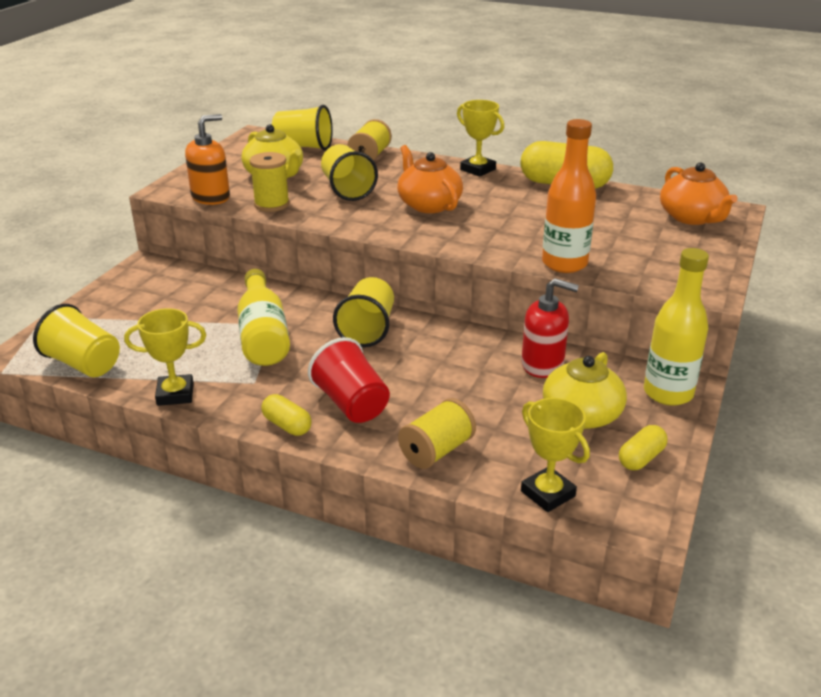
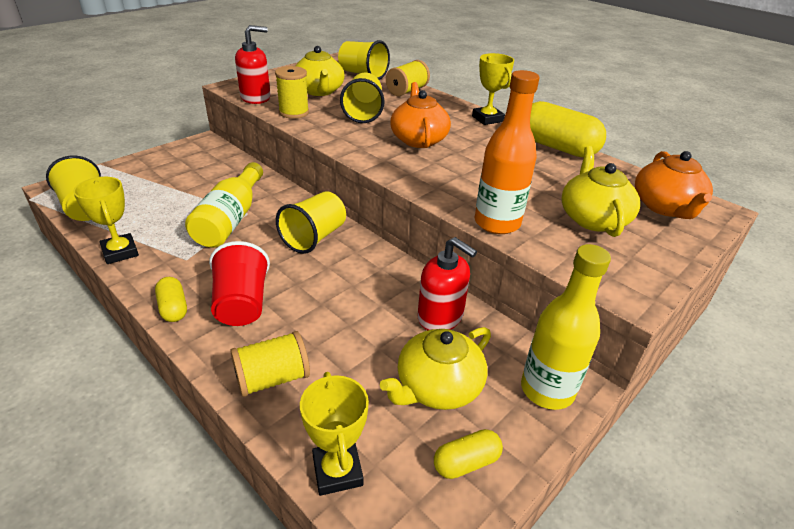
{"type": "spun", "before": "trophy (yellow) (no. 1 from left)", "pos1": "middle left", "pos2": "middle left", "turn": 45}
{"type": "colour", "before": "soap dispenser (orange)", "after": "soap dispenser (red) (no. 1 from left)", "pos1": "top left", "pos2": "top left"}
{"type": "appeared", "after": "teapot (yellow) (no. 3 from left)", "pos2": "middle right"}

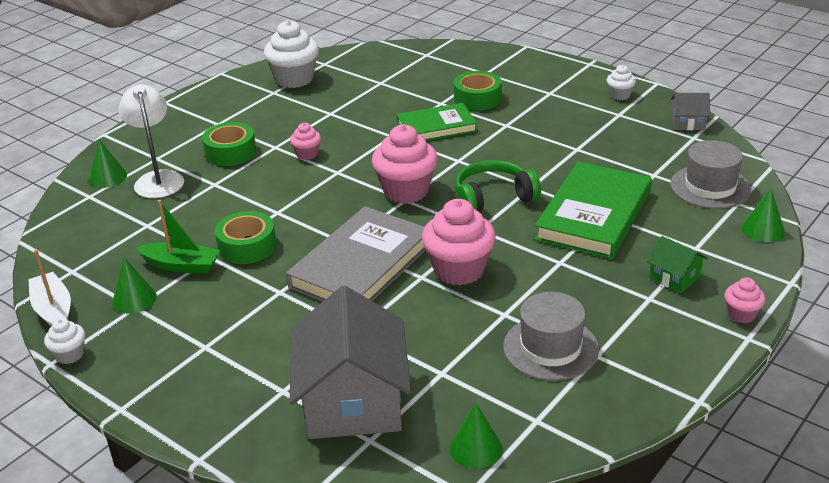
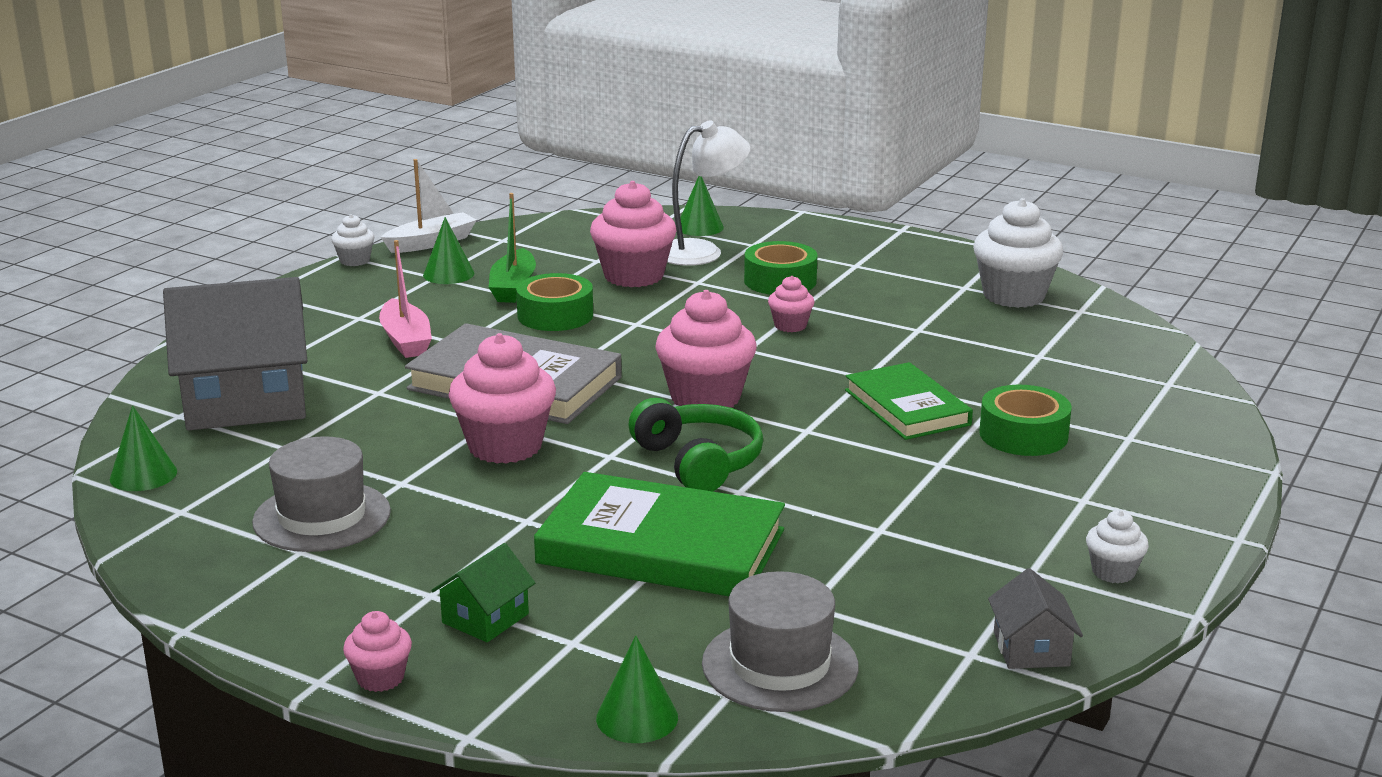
{"type": "appeared", "after": "boat (pink)", "pos2": "middle left"}
{"type": "appeared", "after": "cupcake (pink) (no. 3 from left)", "pos2": "top centre"}

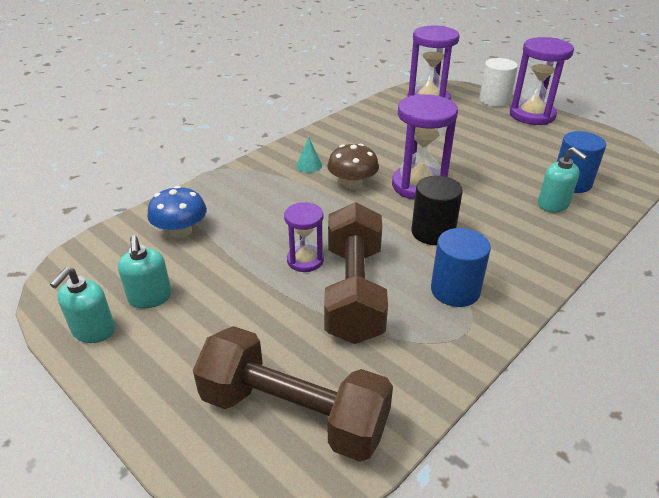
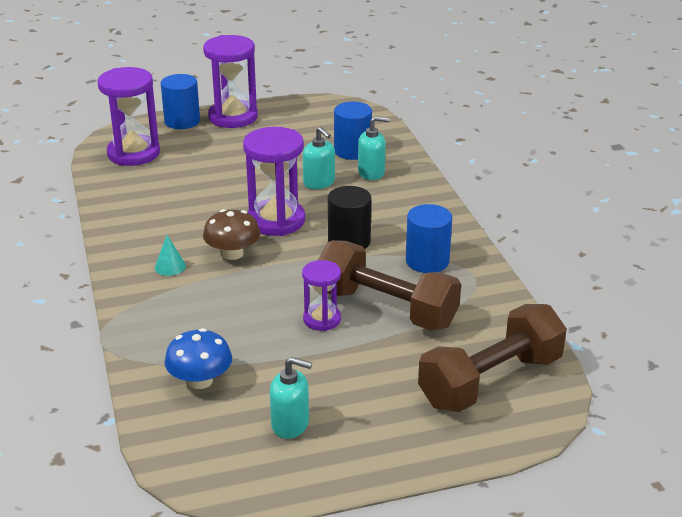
{"type": "colour", "before": "cylinder (white)", "after": "cylinder (blue) (no. 1 from left)", "pos1": "top right", "pos2": "top left"}
{"type": "relocated", "before": "soap dispenser (turquoise) (no. 1 from left in the first image)", "after": "soap dispenser (turquoise) (no. 2 from left)", "pos1": "middle left", "pos2": "top centre"}

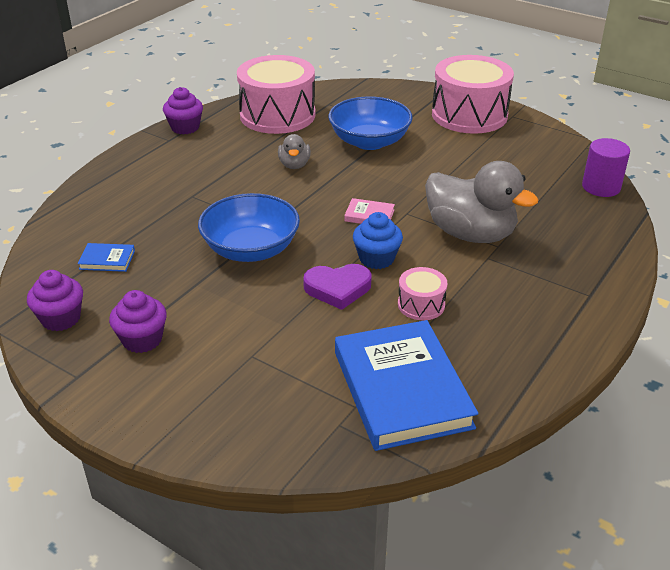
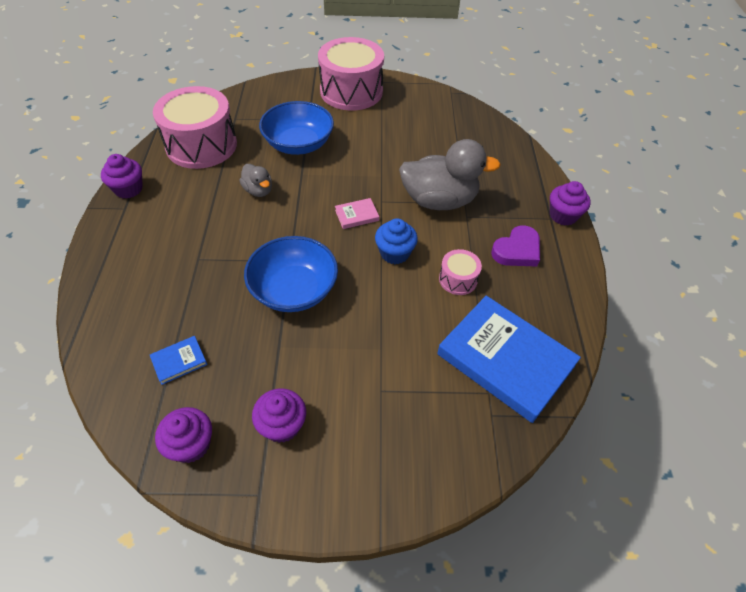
{"type": "relocated", "before": "heart (purple)", "pos1": "centre", "pos2": "middle right"}
{"type": "appeared", "after": "cupcake (purple) (no. 4 from left)", "pos2": "middle right"}
{"type": "missing", "before": "cylinder (purple)", "pos1": "top right"}

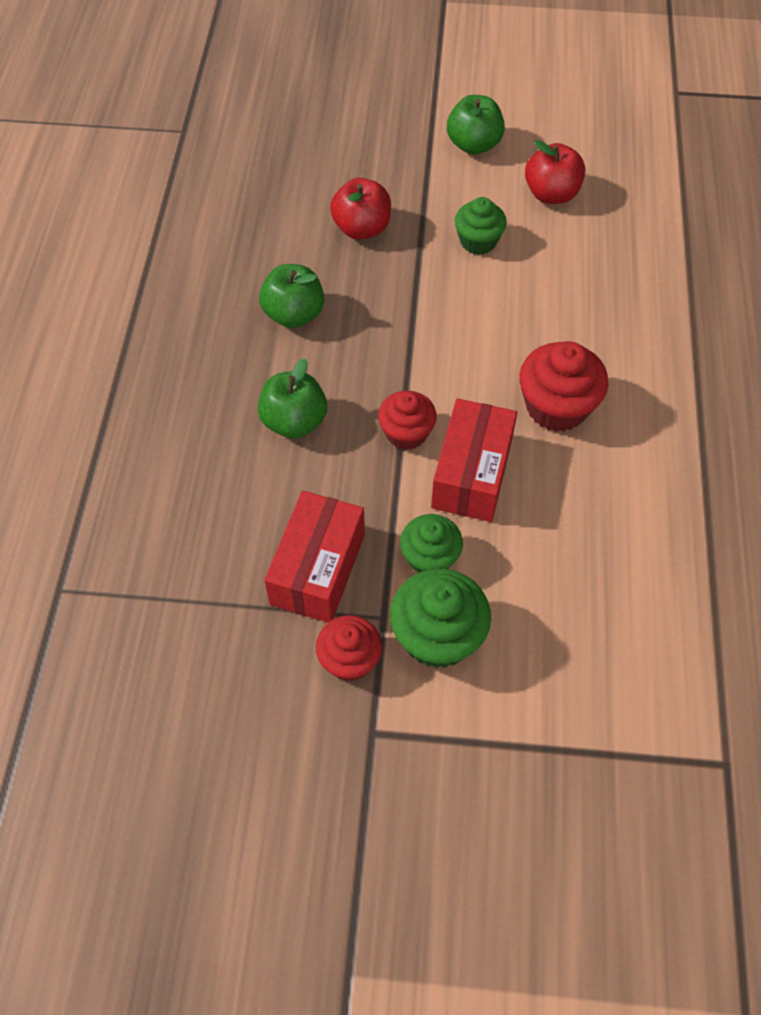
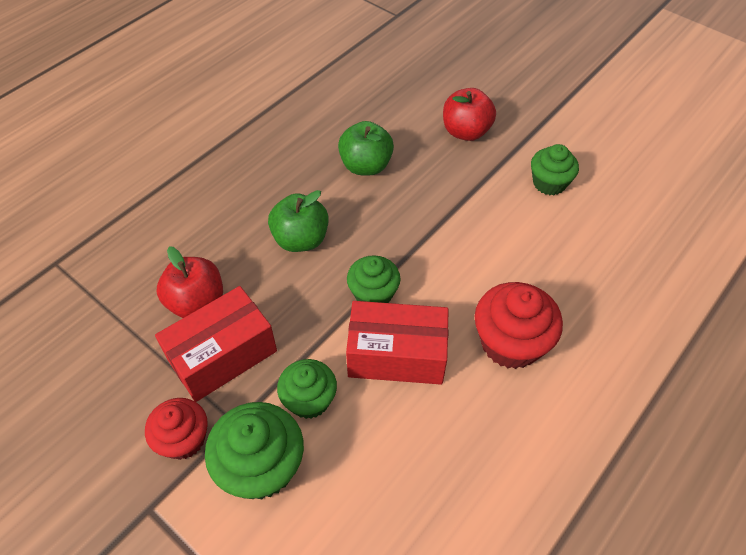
{"type": "relocated", "before": "apple (red) (no. 2 from left in the first image)", "after": "apple (red) (no. 1 from left)", "pos1": "top right", "pos2": "middle left"}
{"type": "spun", "before": "box (red) (no. 2 from left)", "pos1": "centre", "pos2": "centre", "turn": 45}
{"type": "colour", "before": "cupcake (red) (no. 2 from left)", "after": "cupcake (green) (no. 3 from left)", "pos1": "centre", "pos2": "centre"}
{"type": "missing", "before": "apple (green) (no. 3 from left)", "pos1": "top centre"}

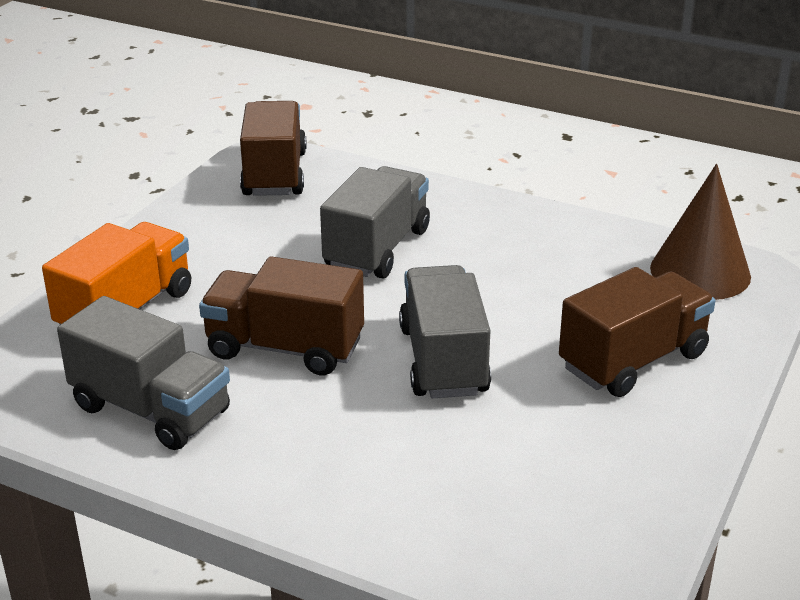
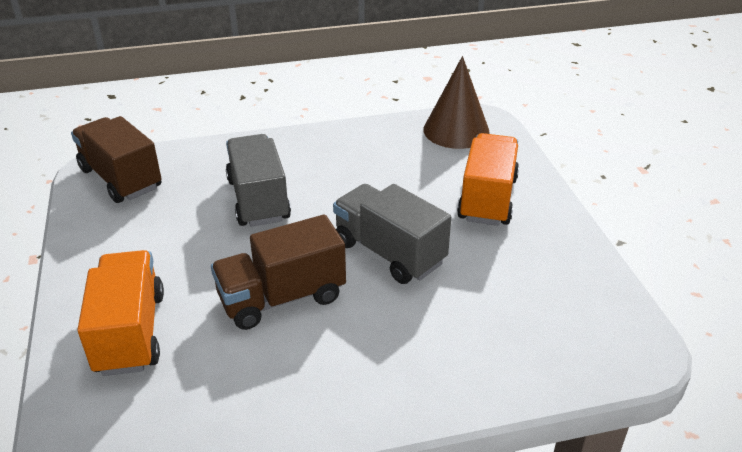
{"type": "colour", "before": "truck (brown) (no. 3 from left)", "after": "truck (orange) (no. 2 from left)", "pos1": "middle right", "pos2": "centre"}
{"type": "missing", "before": "truck (grey) (no. 1 from left)", "pos1": "middle left"}

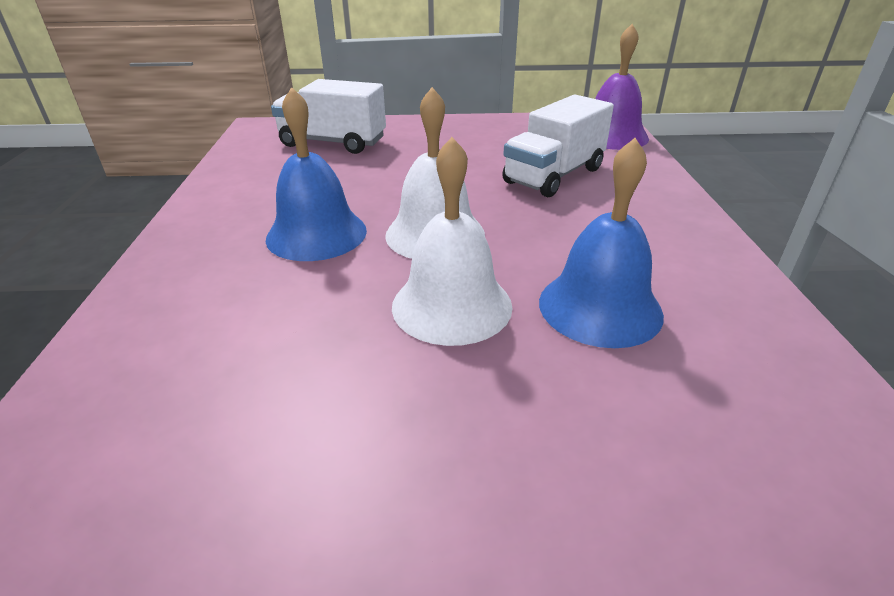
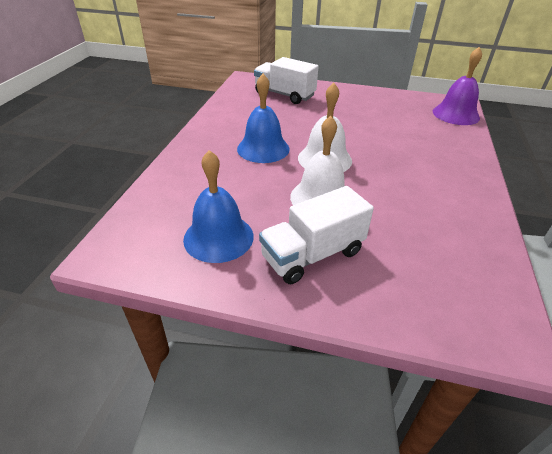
{"type": "relocated", "before": "bell (blue) (no. 2 from left in the first image)", "after": "bell (blue) (no. 1 from left)", "pos1": "middle right", "pos2": "centre"}
{"type": "relocated", "before": "truck (white) (no. 2 from left)", "pos1": "top centre", "pos2": "centre"}

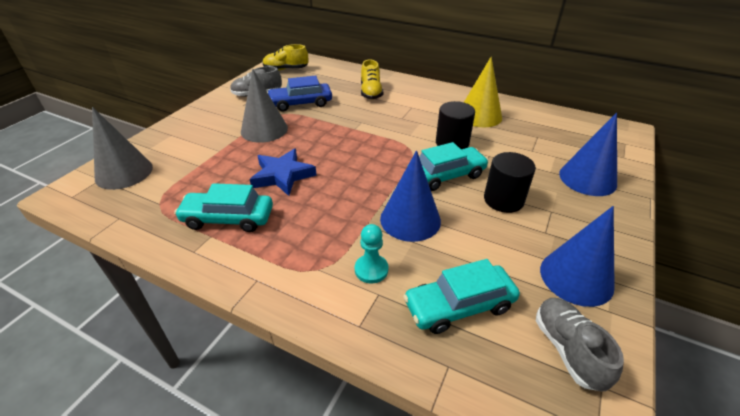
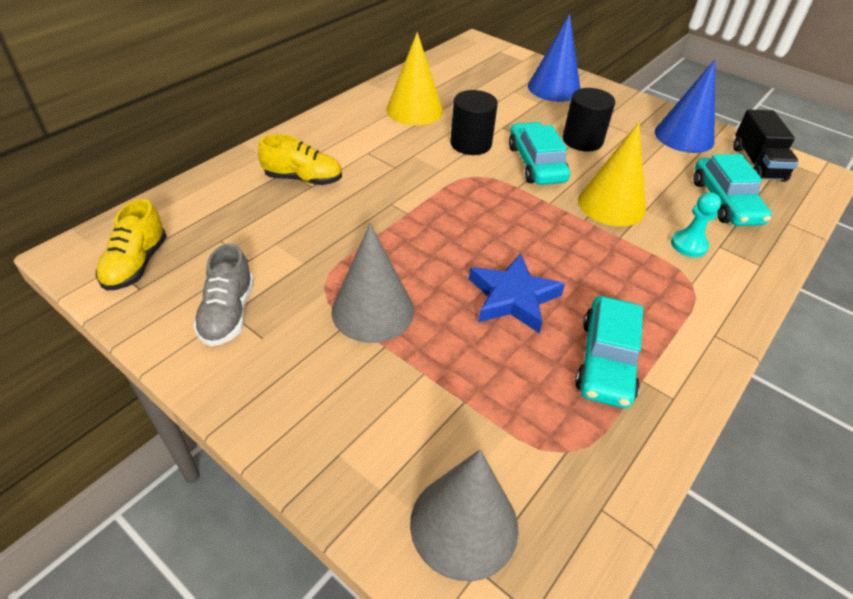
{"type": "colour", "before": "cone (blue) (no. 1 from left)", "after": "cone (yellow) (no. 2 from left)", "pos1": "centre", "pos2": "top right"}
{"type": "exchanged", "before": "shoe (grey) (no. 2 from left)", "after": "truck (black)", "pos1": "bottom right", "pos2": "top right"}
{"type": "missing", "before": "car (blue)", "pos1": "top centre"}

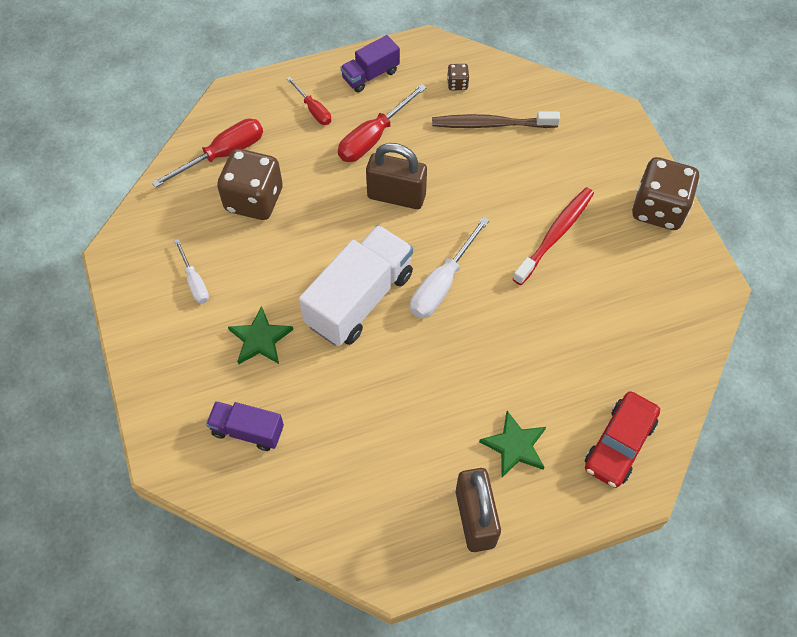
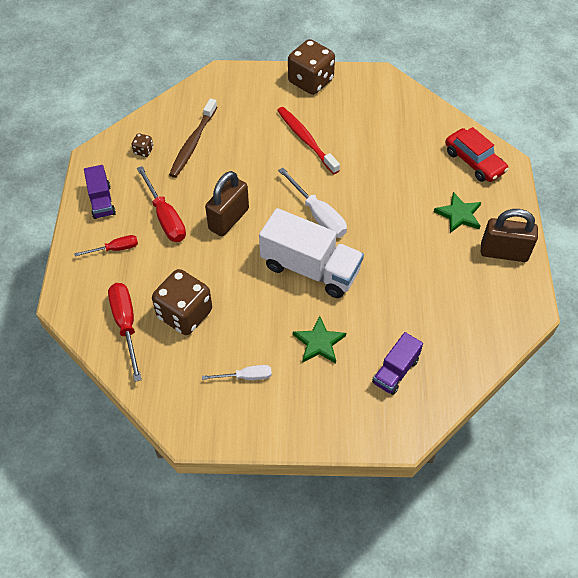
{"type": "spun", "before": "truck (white)", "pos1": "centre", "pos2": "centre", "turn": 150}

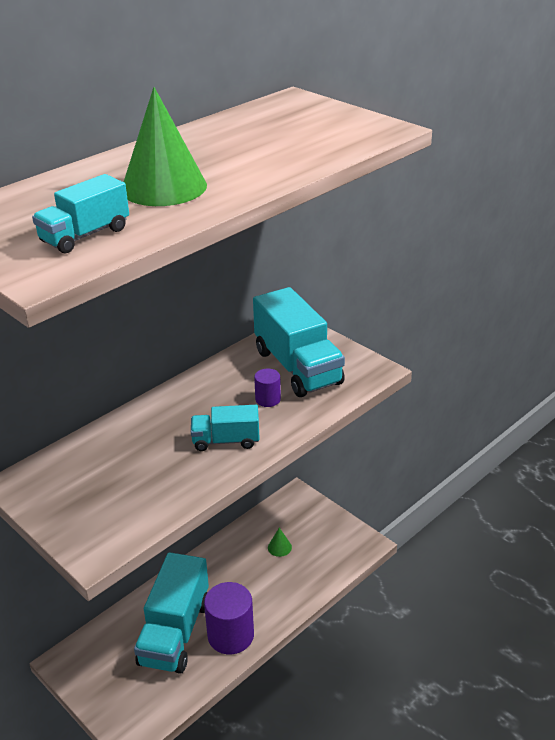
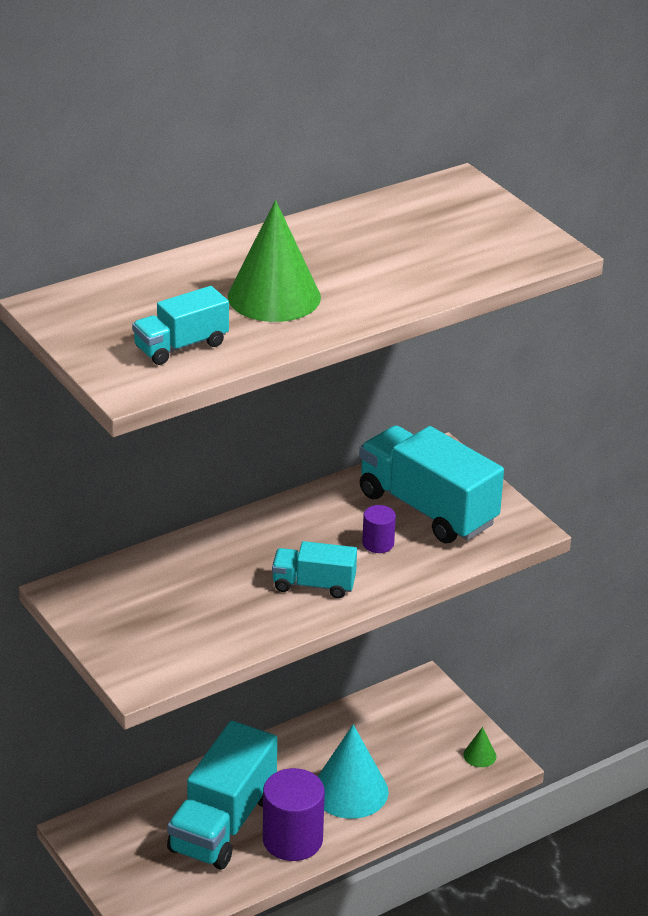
{"type": "appeared", "after": "cone (turquoise)", "pos2": "bottom centre"}
{"type": "spun", "before": "truck (turquoise) (no. 4 from left)", "pos1": "centre", "pos2": "centre", "turn": 150}
{"type": "relocated", "before": "cone (green) (no. 2 from left)", "pos1": "bottom centre", "pos2": "bottom right"}

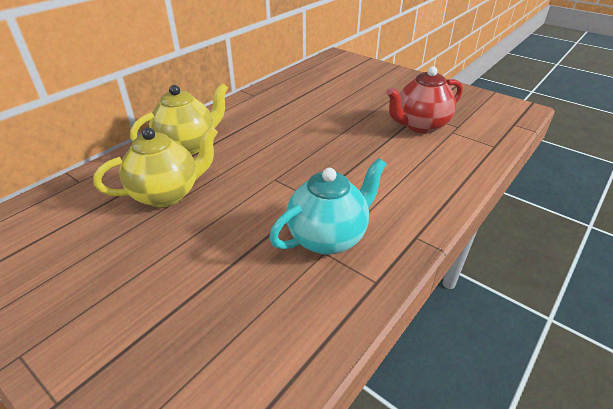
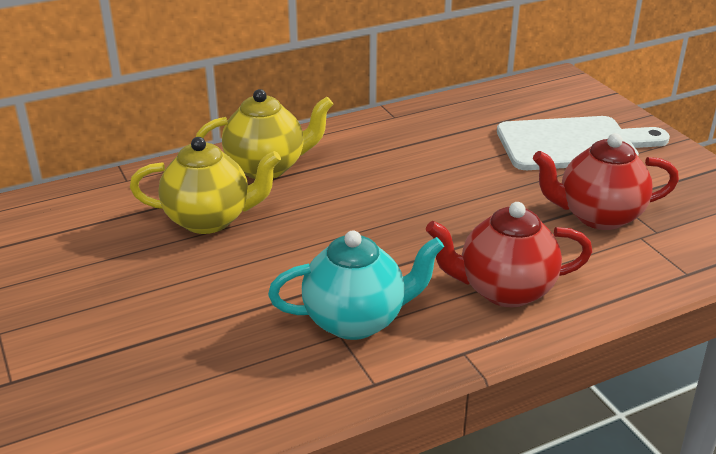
{"type": "appeared", "after": "teapot (red) (no. 1 from left)", "pos2": "middle right"}
{"type": "appeared", "after": "cutting board (white)", "pos2": "top right"}

